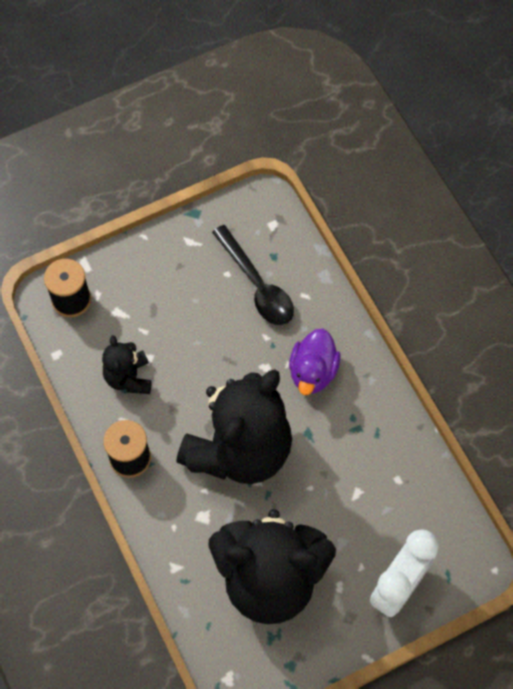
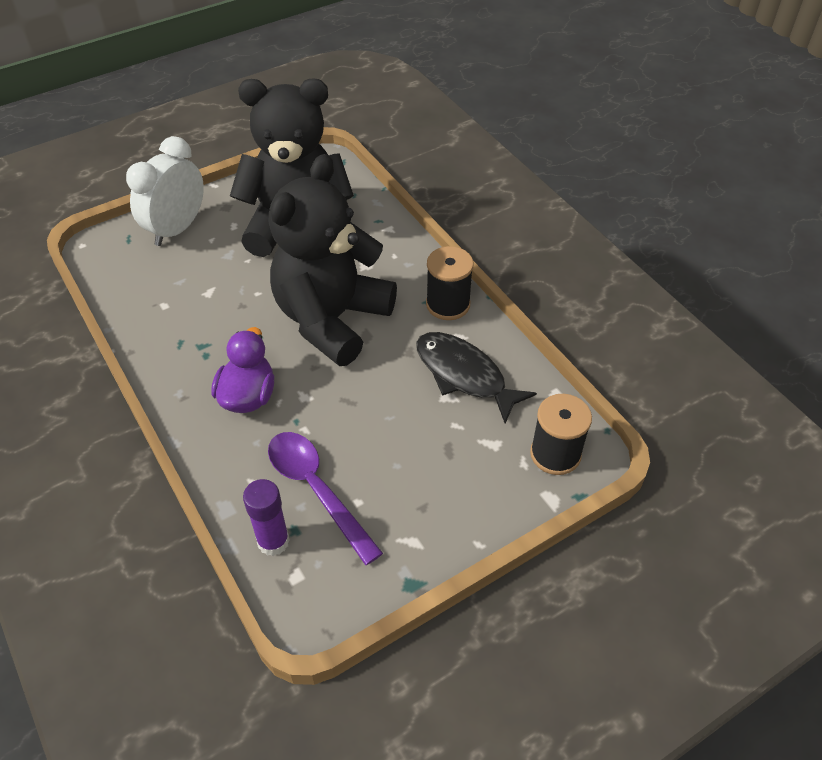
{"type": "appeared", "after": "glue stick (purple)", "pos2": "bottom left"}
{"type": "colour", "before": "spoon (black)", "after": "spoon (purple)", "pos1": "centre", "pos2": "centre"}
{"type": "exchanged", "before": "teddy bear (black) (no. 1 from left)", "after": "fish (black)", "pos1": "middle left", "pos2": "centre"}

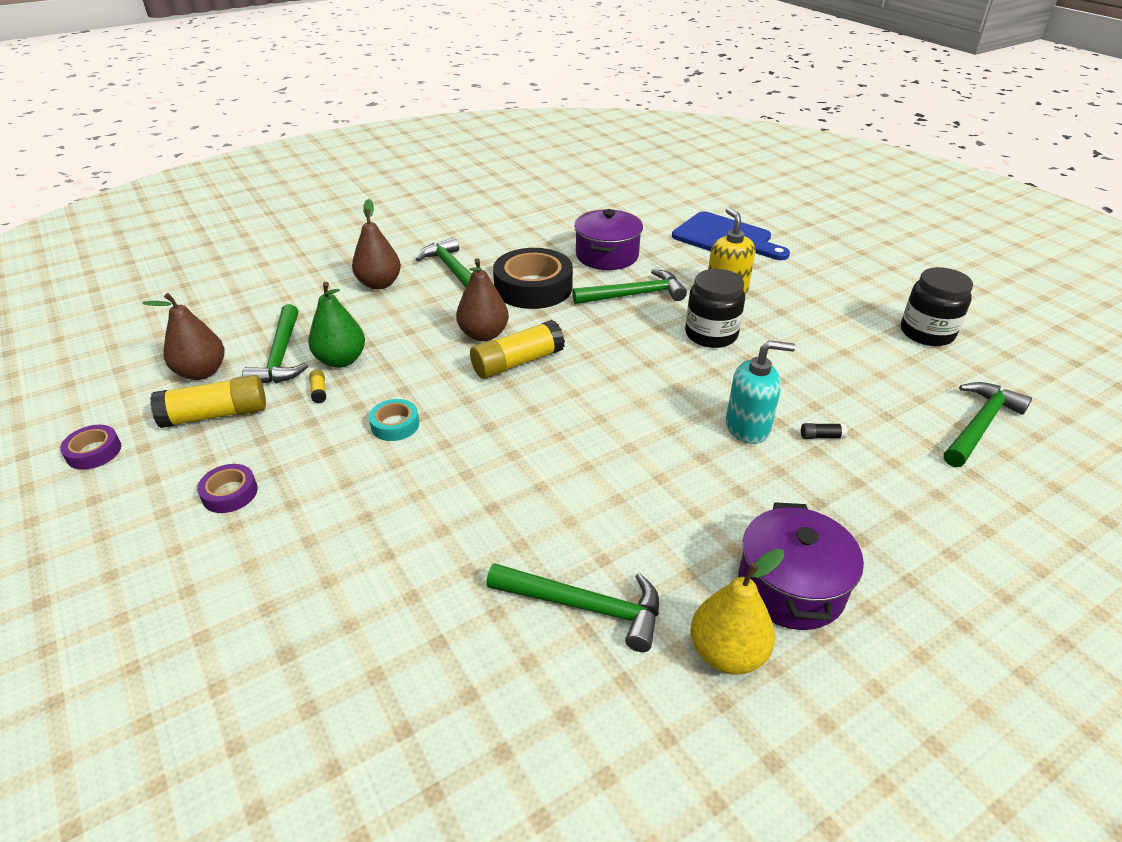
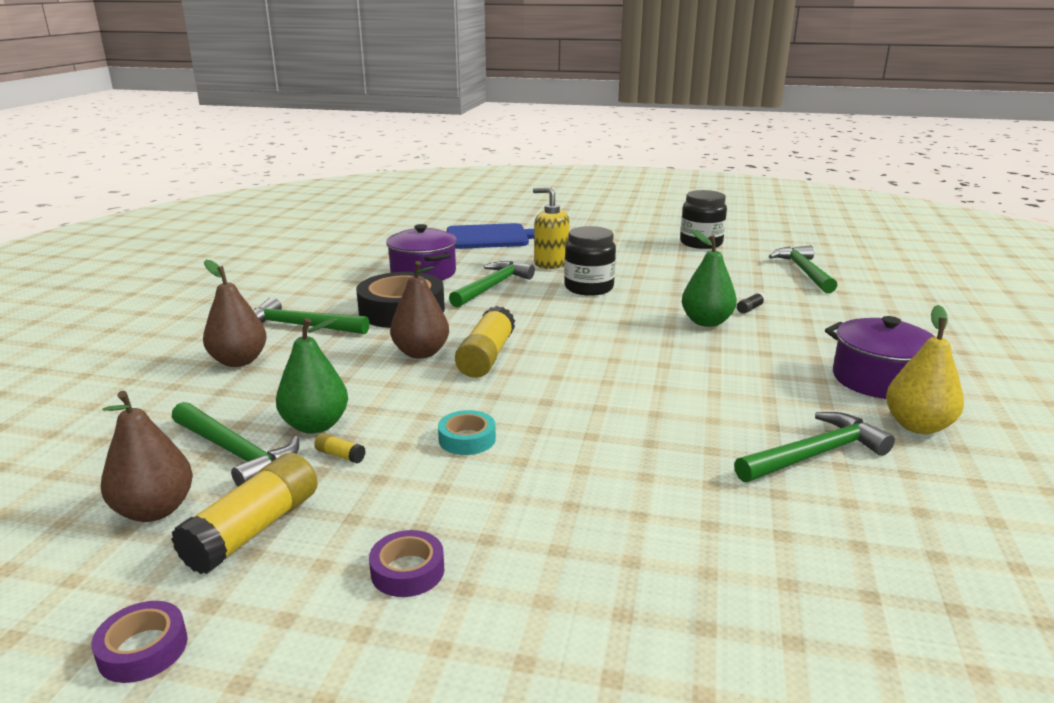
{"type": "exchanged", "before": "soap dispenser (turquoise)", "after": "pear (green) (no. 2 from left)", "pos1": "middle right", "pos2": "middle right"}

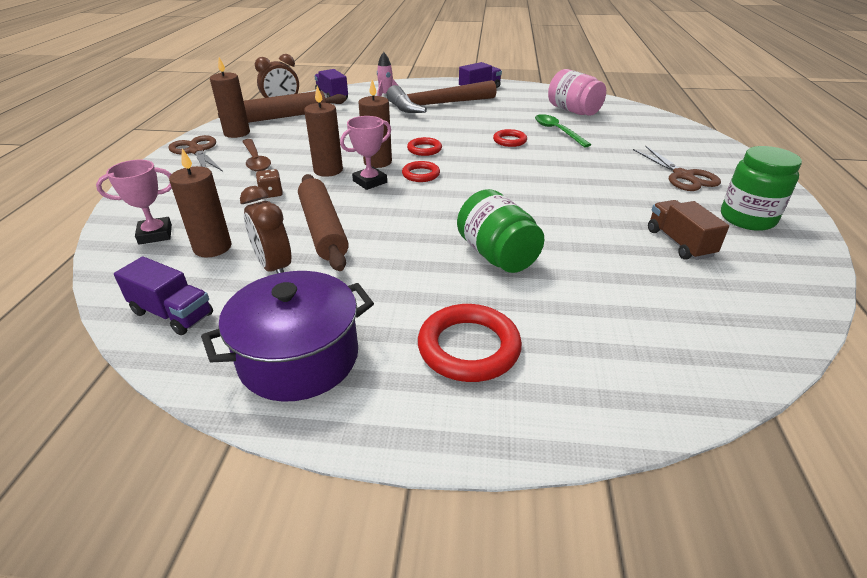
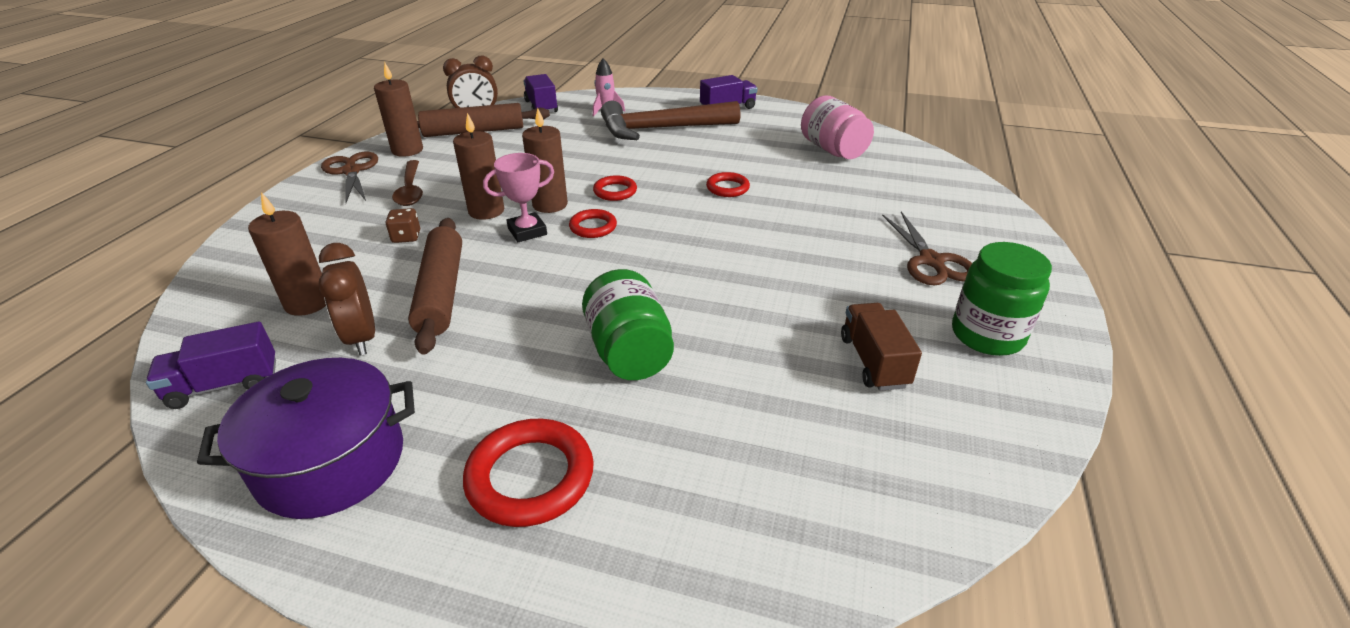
{"type": "spun", "before": "truck (purple) (no. 1 from left)", "pos1": "middle left", "pos2": "middle left", "turn": 120}
{"type": "missing", "before": "trophy (pink) (no. 1 from left)", "pos1": "middle left"}
{"type": "missing", "before": "spoon (green)", "pos1": "top centre"}

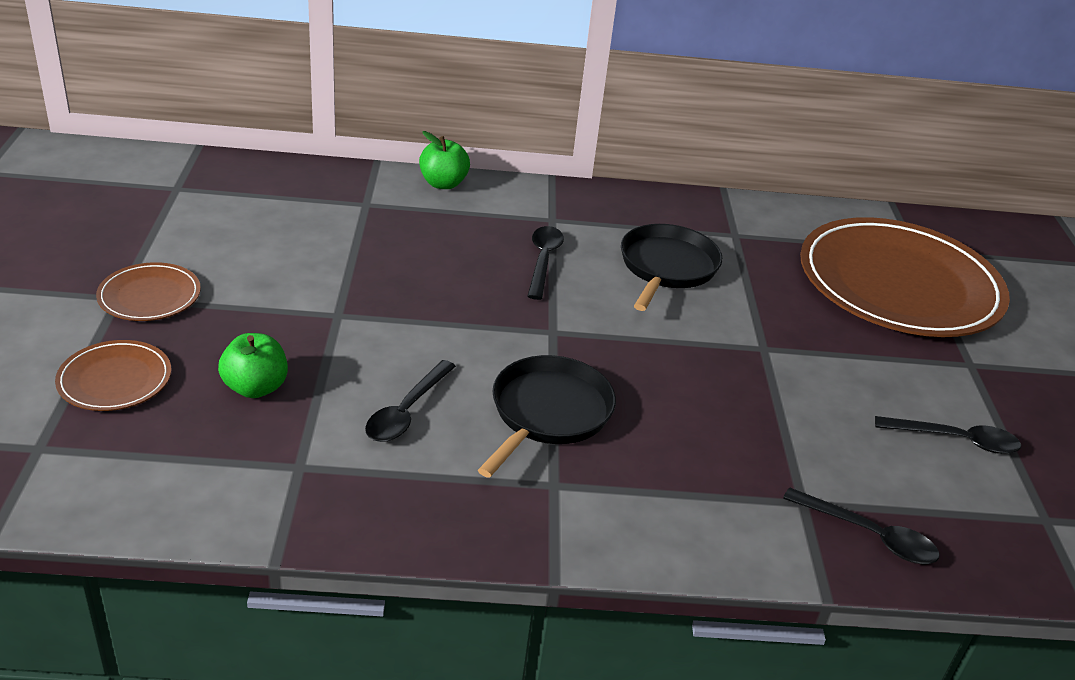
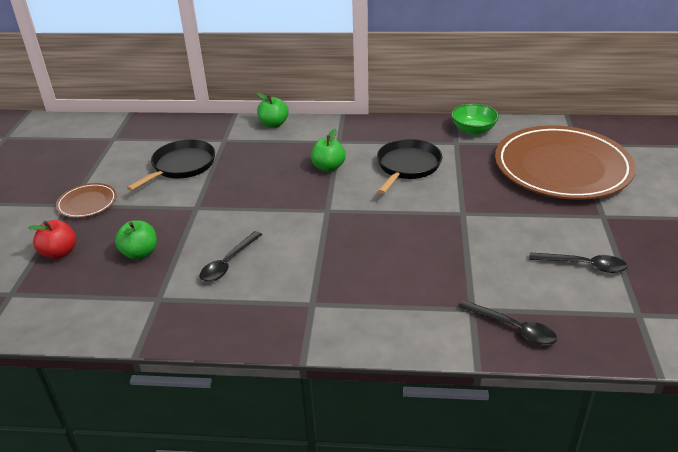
{"type": "exchanged", "before": "plate (brown) (no. 1 from left)", "after": "apple (red)", "pos1": "middle left", "pos2": "middle left"}
{"type": "relocated", "before": "pan (black) (no. 1 from left)", "pos1": "centre", "pos2": "middle left"}
{"type": "exchanged", "before": "spoon (black) (no. 2 from left)", "after": "apple (green) (no. 3 from left)", "pos1": "centre", "pos2": "top centre"}
{"type": "appeared", "after": "bowl (green)", "pos2": "top right"}

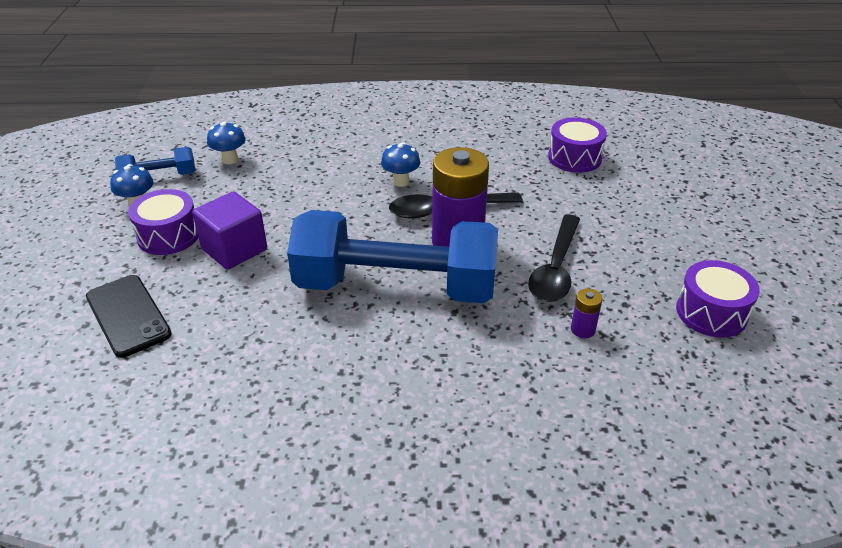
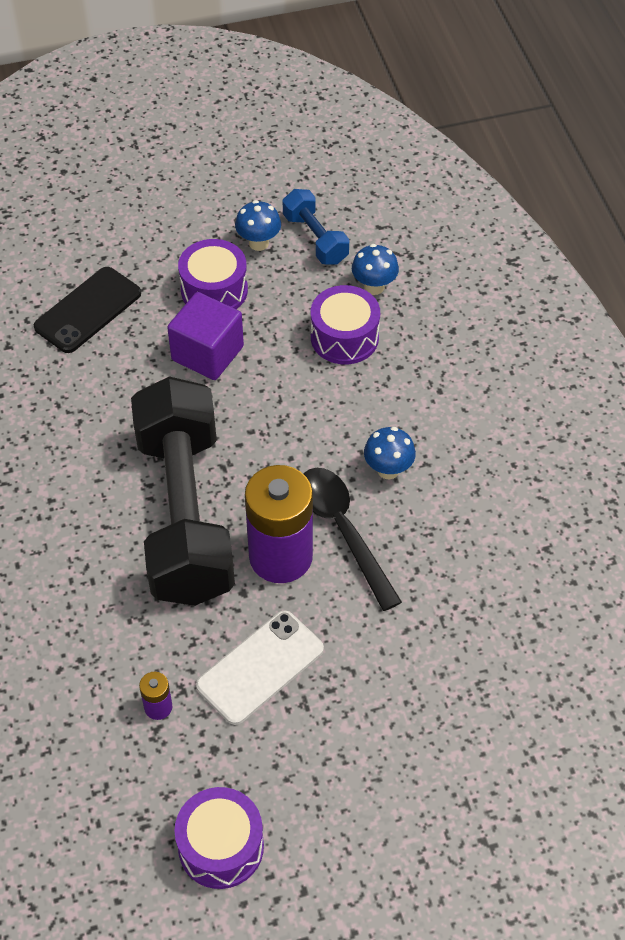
{"type": "colour", "before": "dumbbell (blue) (no. 2 from left)", "after": "dumbbell (black)", "pos1": "centre", "pos2": "middle left"}
{"type": "exchanged", "before": "spoon (black) (no. 2 from left)", "after": "phone (white)", "pos1": "centre", "pos2": "bottom centre"}
{"type": "relocated", "before": "drum (purple) (no. 2 from left in the first image)", "after": "drum (purple) (no. 3 from left)", "pos1": "top right", "pos2": "centre"}

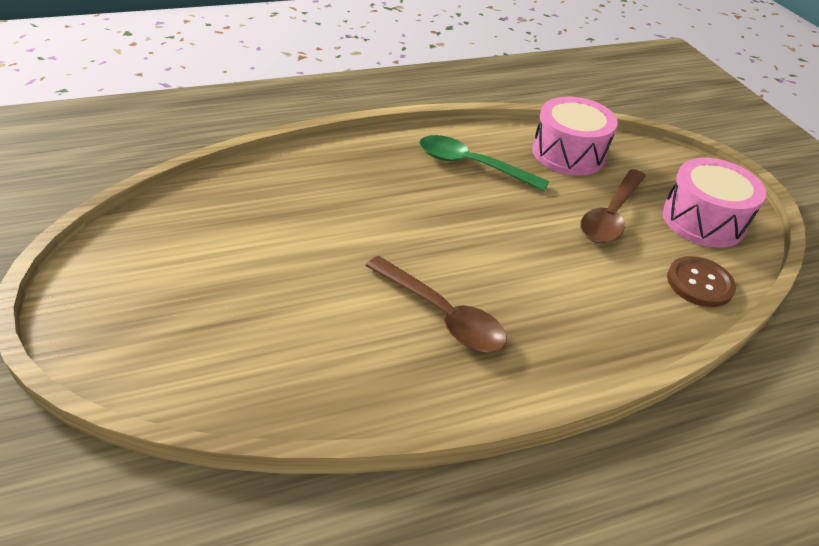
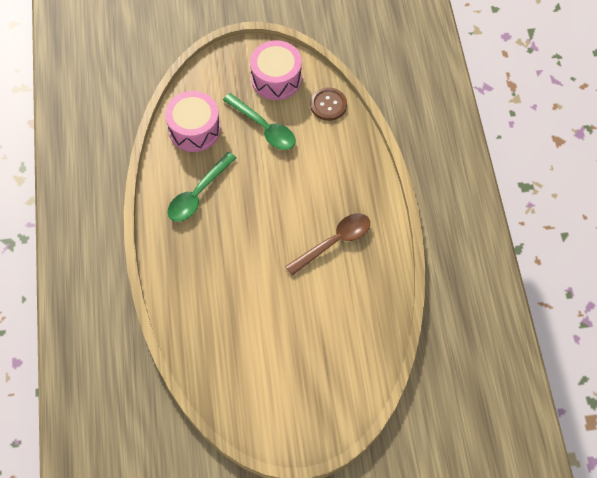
{"type": "colour", "before": "spoon (brown) (no. 2 from left)", "after": "spoon (green) (no. 2 from left)", "pos1": "middle right", "pos2": "top centre"}

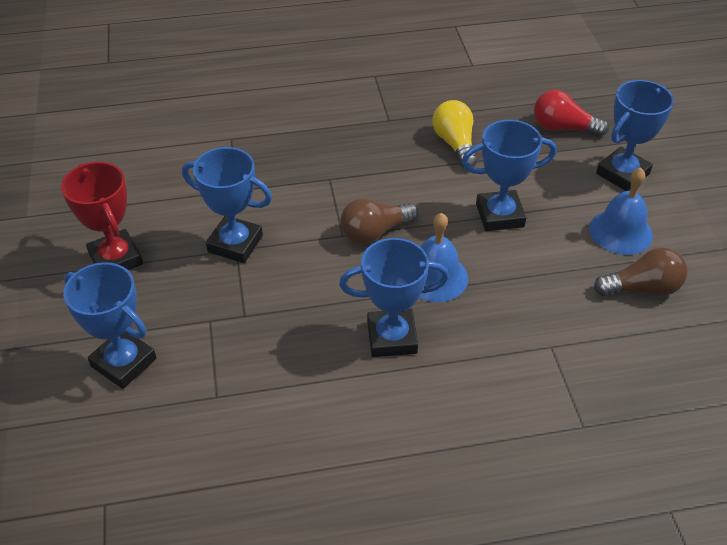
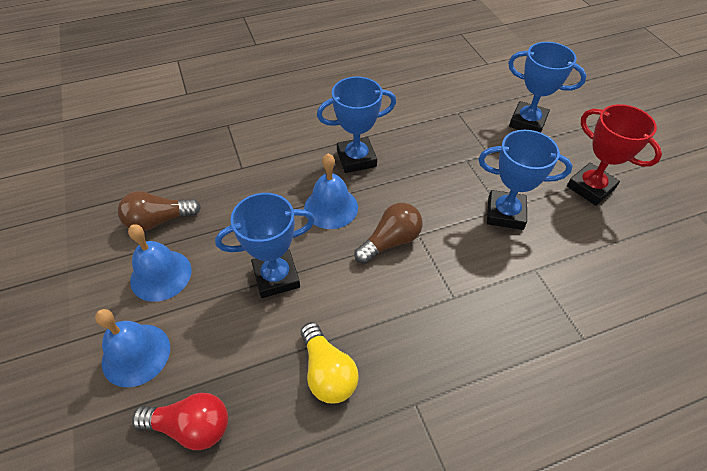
{"type": "exchanged", "before": "trophy (blue) (no. 5 from left)", "after": "bell (blue) (no. 1 from left)", "pos1": "top right", "pos2": "bottom left"}

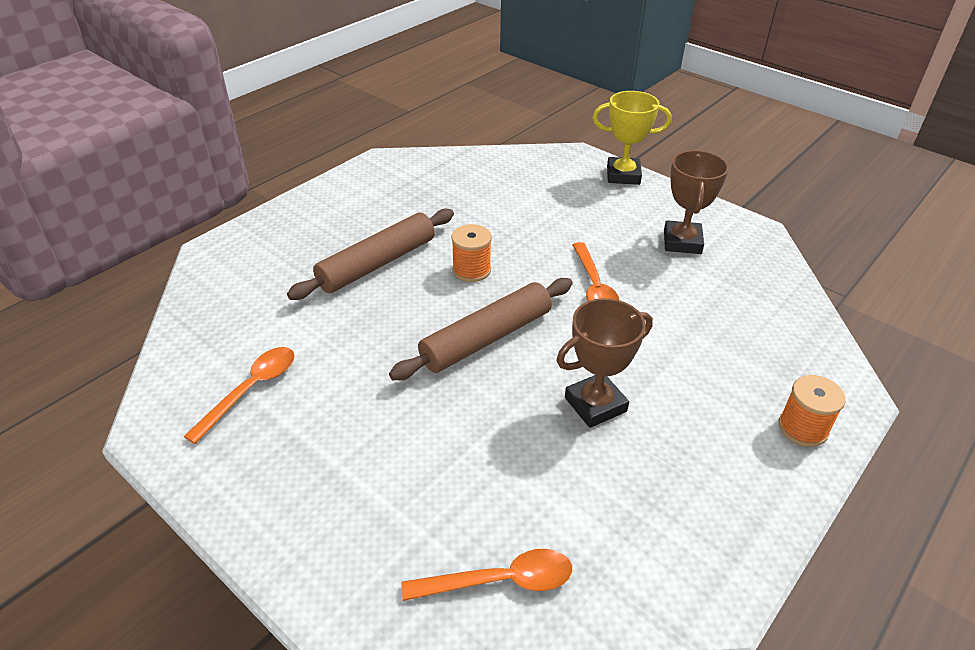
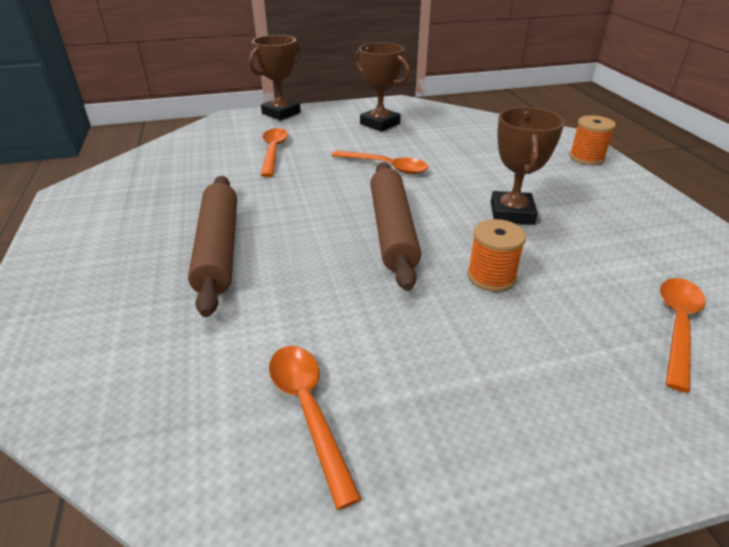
{"type": "colour", "before": "trophy (yellow)", "after": "trophy (brown) (no. 1 from left)", "pos1": "top centre", "pos2": "top centre"}
{"type": "appeared", "after": "spoon (orange) (no. 1 from left)", "pos2": "top centre"}
{"type": "relocated", "before": "spool (orange) (no. 1 from left)", "pos1": "centre", "pos2": "middle right"}

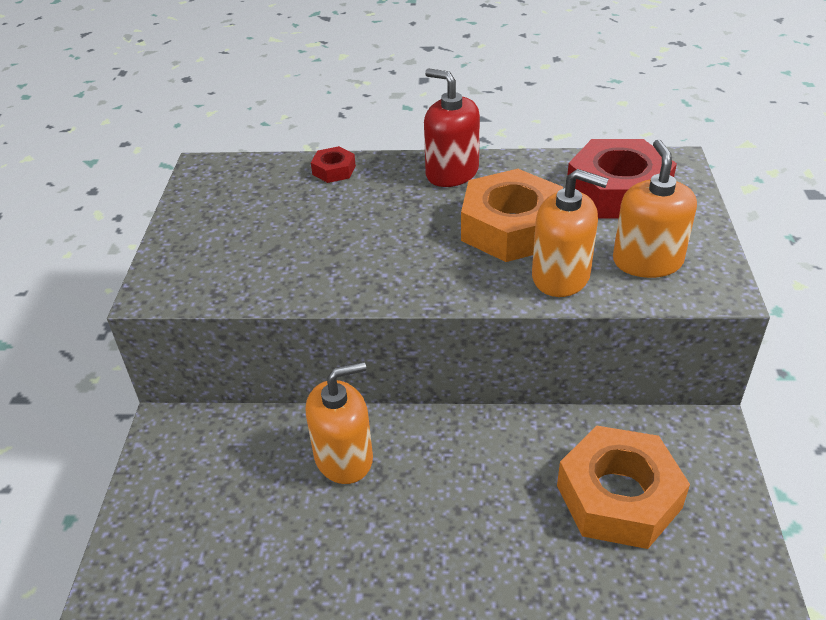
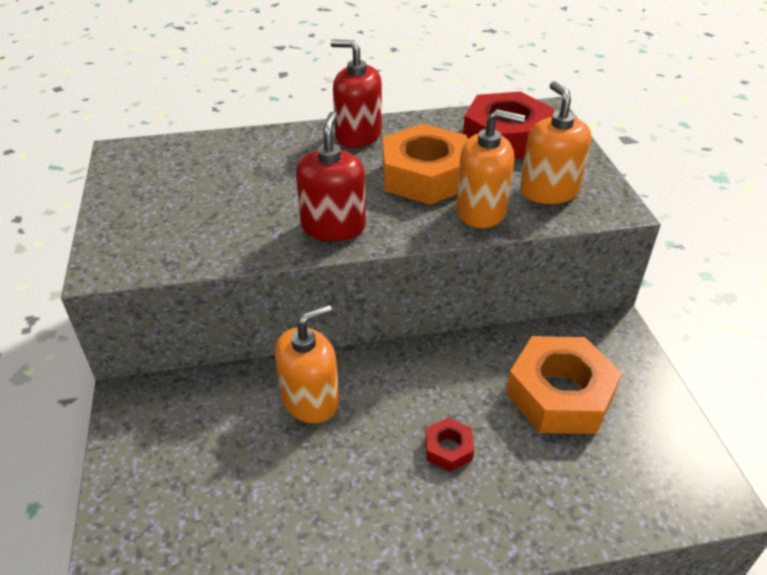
{"type": "appeared", "after": "soap dispenser (red) (no. 1 from left)", "pos2": "top centre"}
{"type": "relocated", "before": "nut (red) (no. 1 from left)", "pos1": "top centre", "pos2": "bottom centre"}

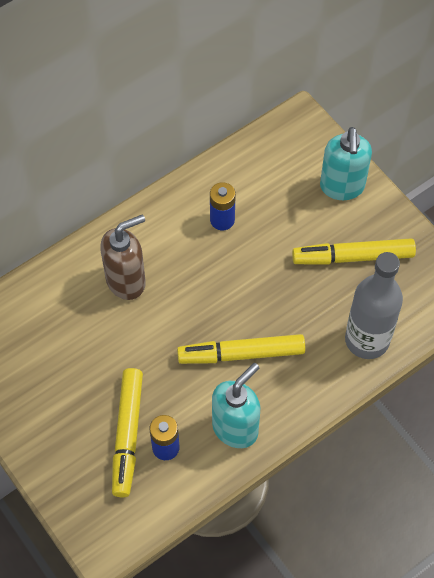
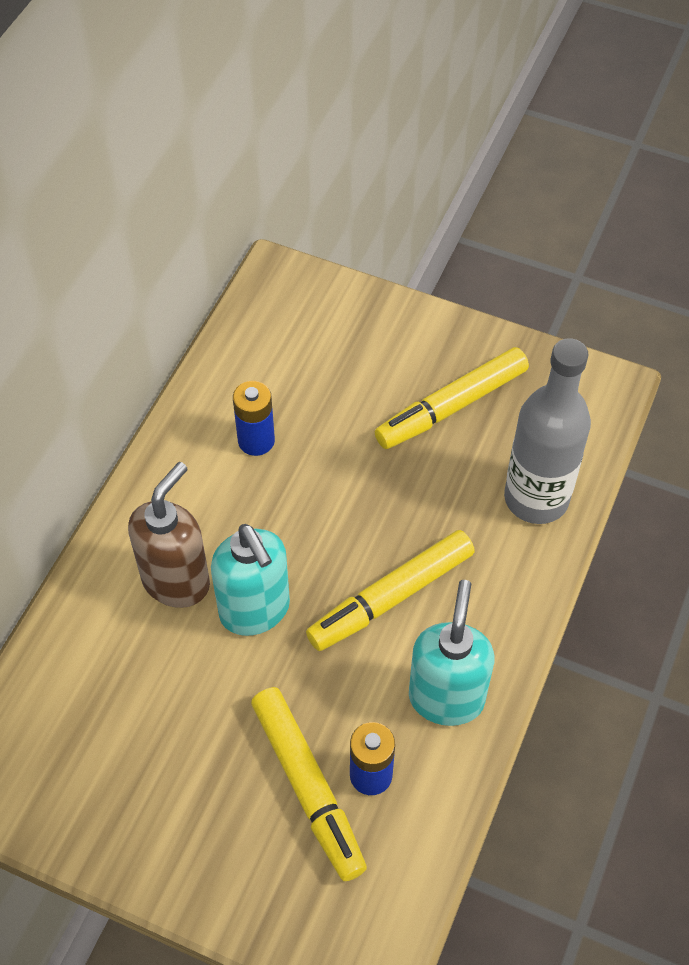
{"type": "relocated", "before": "soap dispenser (turquoise) (no. 2 from left in the first image)", "after": "soap dispenser (turquoise) (no. 1 from left)", "pos1": "top right", "pos2": "centre"}

